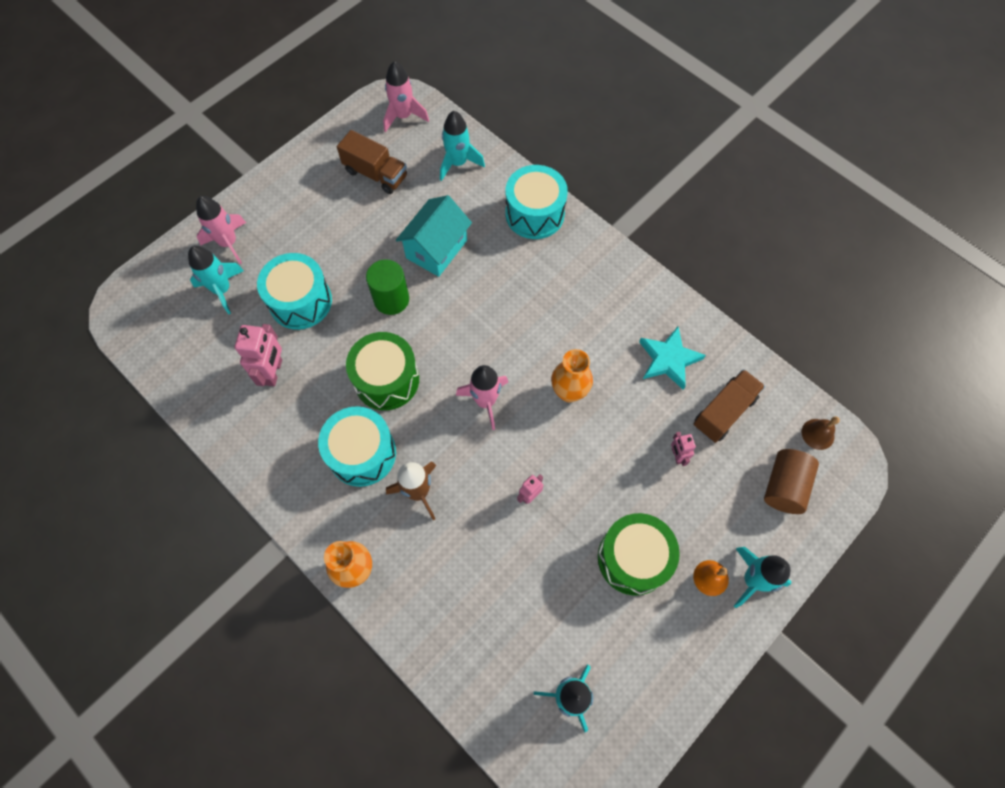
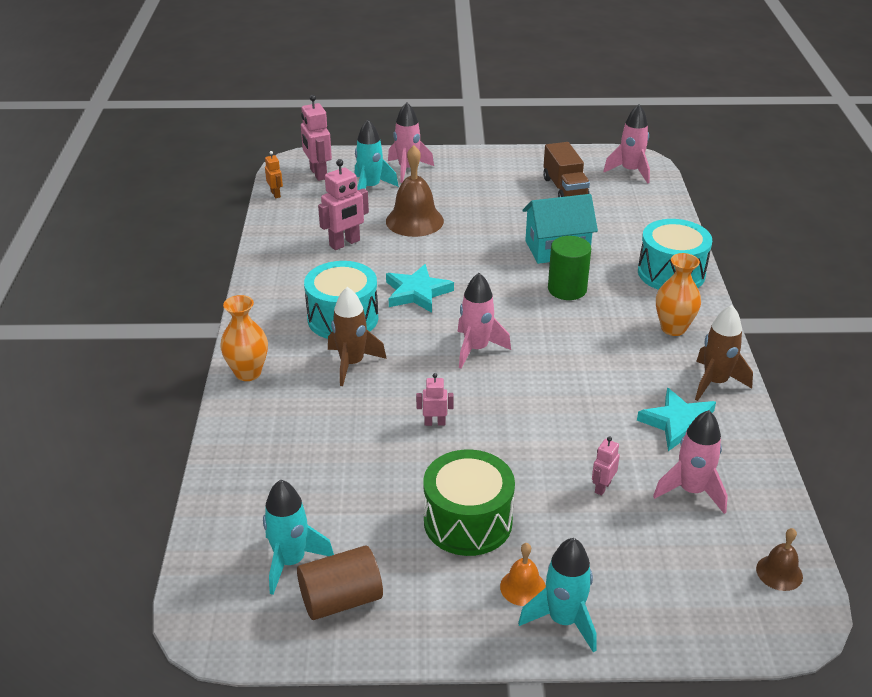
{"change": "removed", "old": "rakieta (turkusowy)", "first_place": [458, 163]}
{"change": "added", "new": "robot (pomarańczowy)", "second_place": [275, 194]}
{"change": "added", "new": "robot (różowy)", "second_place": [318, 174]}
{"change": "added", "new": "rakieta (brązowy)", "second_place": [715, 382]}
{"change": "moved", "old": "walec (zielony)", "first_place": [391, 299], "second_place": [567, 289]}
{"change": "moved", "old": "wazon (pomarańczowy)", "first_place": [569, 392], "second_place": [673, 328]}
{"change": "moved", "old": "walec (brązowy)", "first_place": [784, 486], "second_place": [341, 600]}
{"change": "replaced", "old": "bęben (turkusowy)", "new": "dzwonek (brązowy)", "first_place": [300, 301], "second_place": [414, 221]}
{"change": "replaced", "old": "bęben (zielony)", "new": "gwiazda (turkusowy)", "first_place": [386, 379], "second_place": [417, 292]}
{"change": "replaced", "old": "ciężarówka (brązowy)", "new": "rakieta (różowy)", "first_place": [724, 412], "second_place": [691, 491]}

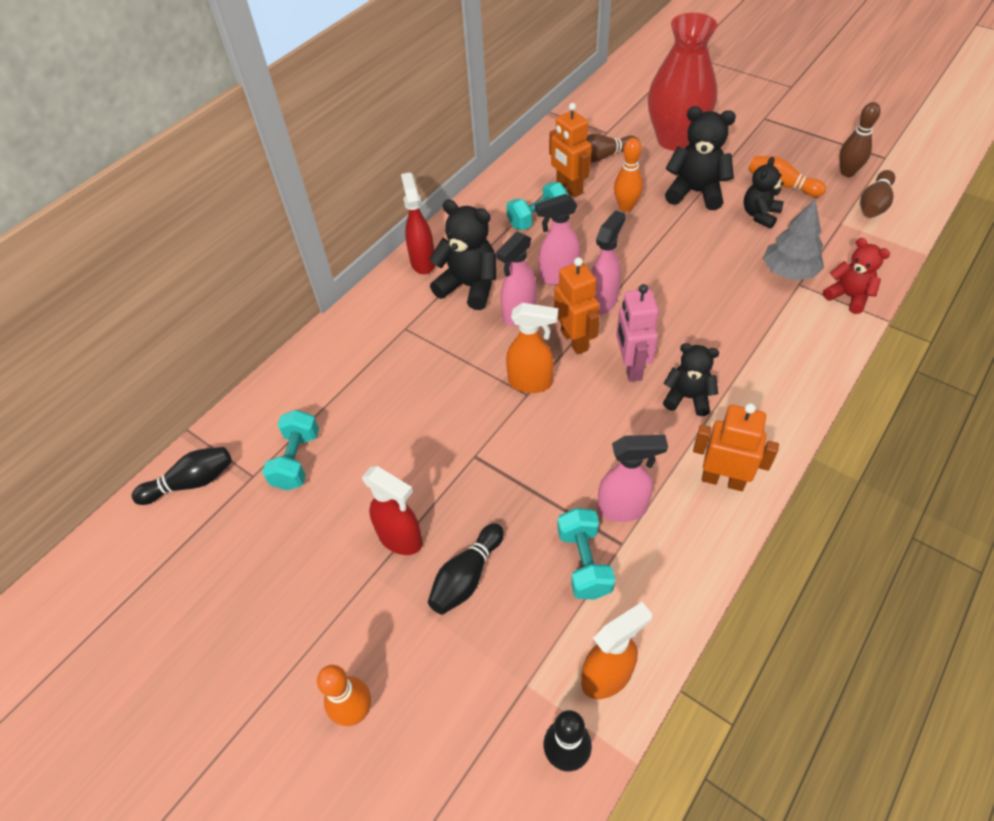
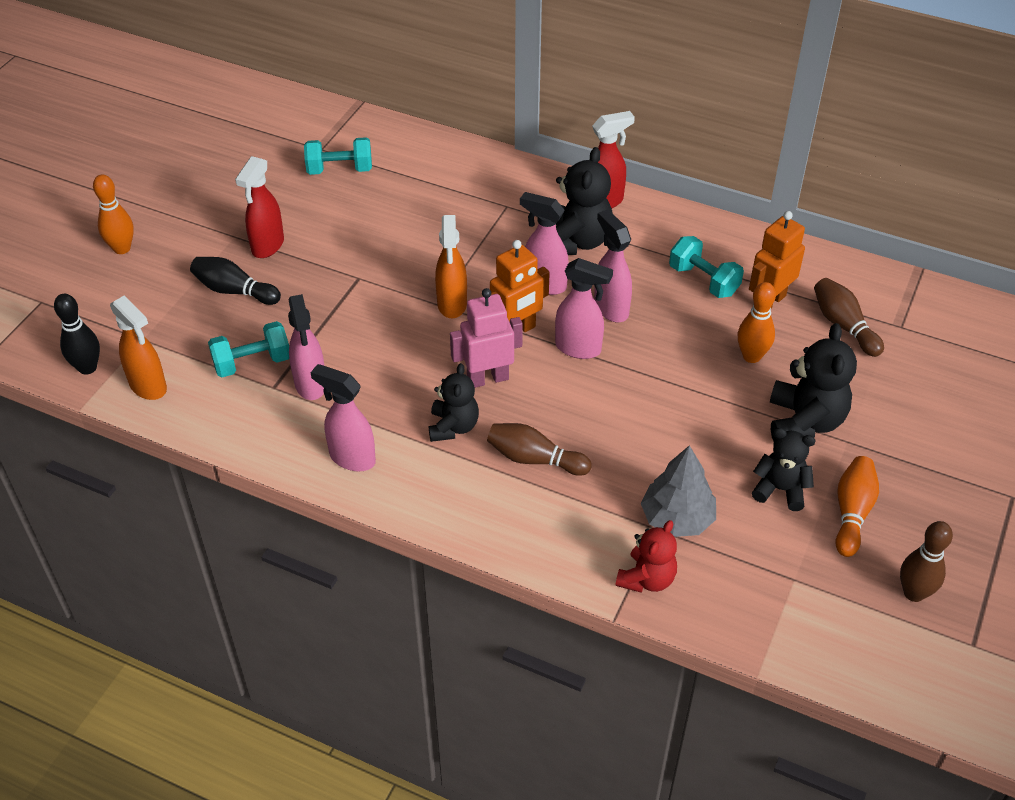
{"change": "removed", "old": "kręgiel (czarny)", "first_place": [191, 483]}
{"change": "removed", "old": "wazon (czerwony)", "first_place": [675, 140]}
{"change": "moved", "old": "kręgiel (brązowy)", "first_place": [874, 204], "second_place": [534, 459]}
{"change": "replaced", "old": "robot (pomarańczowy)", "new": "spryskiwacz (różowy)", "first_place": [723, 480], "second_place": [351, 458]}

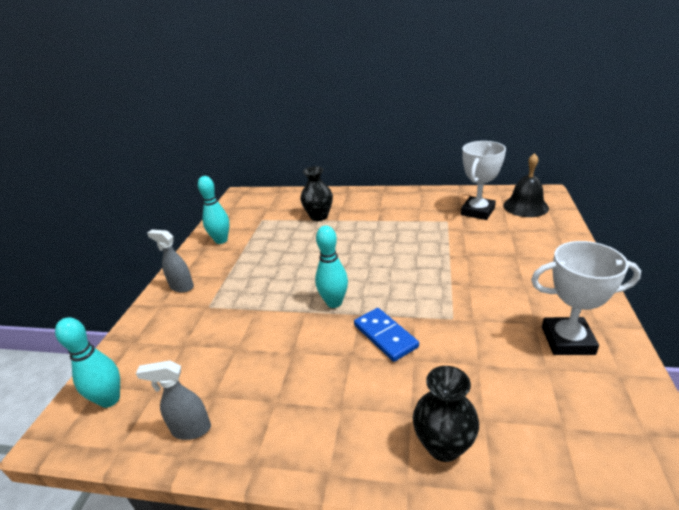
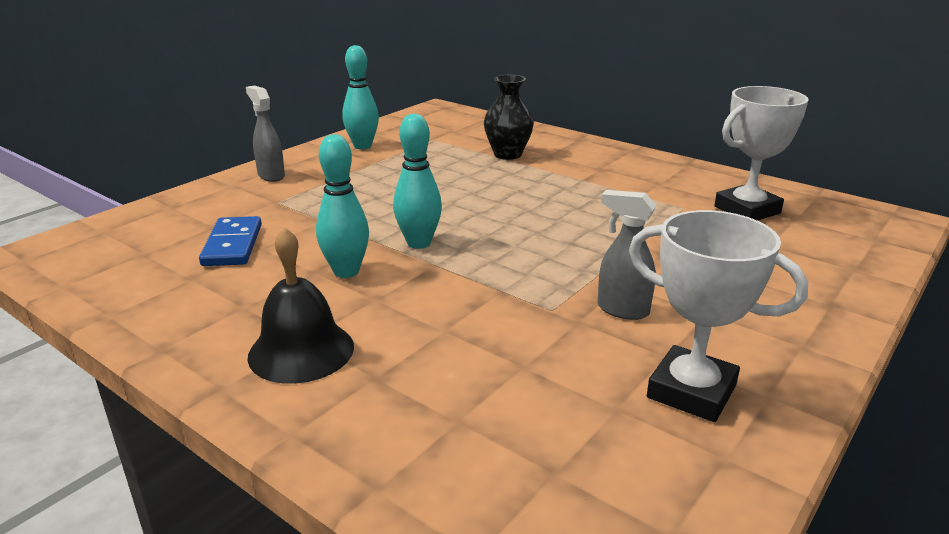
{"change": "removed", "old": "wazon (czarny)", "first_place": [443, 445]}
{"change": "moved", "old": "kręgiel (turkusowy)", "first_place": [110, 399], "second_place": [346, 271]}
{"change": "moved", "old": "spryskiwacz (szary)", "first_place": [191, 429], "second_place": [622, 310]}
{"change": "moved", "old": "kostka domina (niebieski)", "first_place": [385, 336], "second_place": [233, 245]}
{"change": "moved", "old": "dzwonek (czarny)", "first_place": [525, 206], "second_place": [301, 351]}

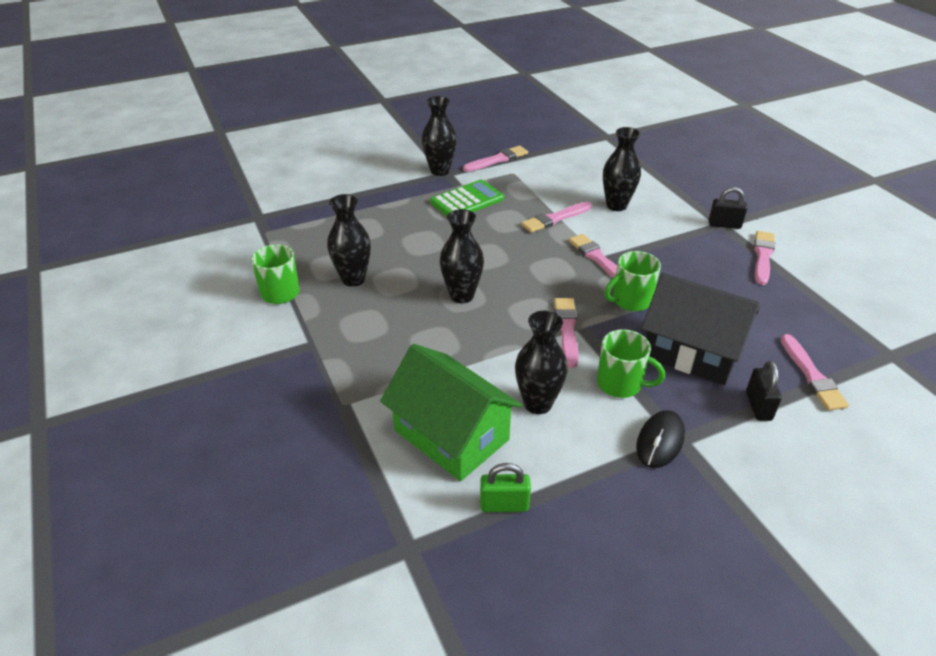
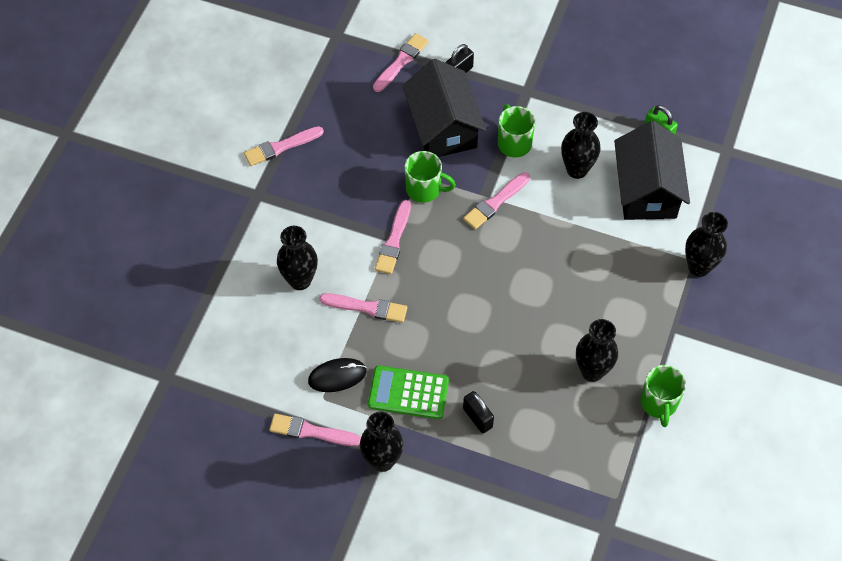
{"change": "moved", "old": "wazon (czarny)", "first_place": [462, 295], "second_place": [699, 267]}
{"change": "moved", "old": "myszka (czarny)", "first_place": [660, 441], "second_place": [337, 376]}
{"change": "moved", "old": "kłódka (czarny)", "first_place": [724, 225], "second_place": [477, 418]}
{"change": "recoloured", "old": "domek (zielony)", "new": "domek (czarny)", "first_place": [451, 435], "second_place": [646, 190]}

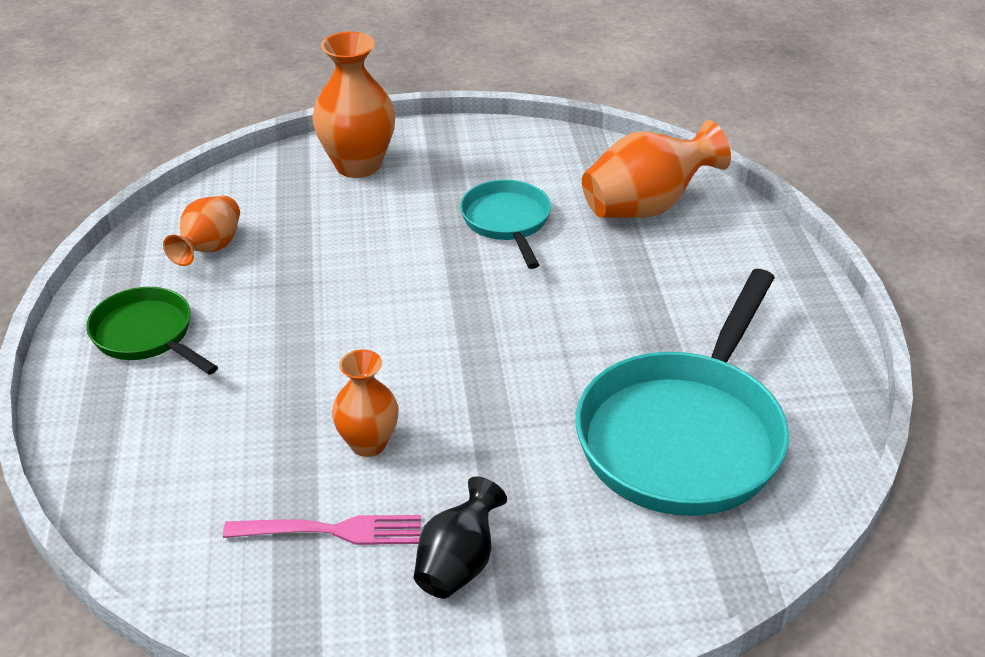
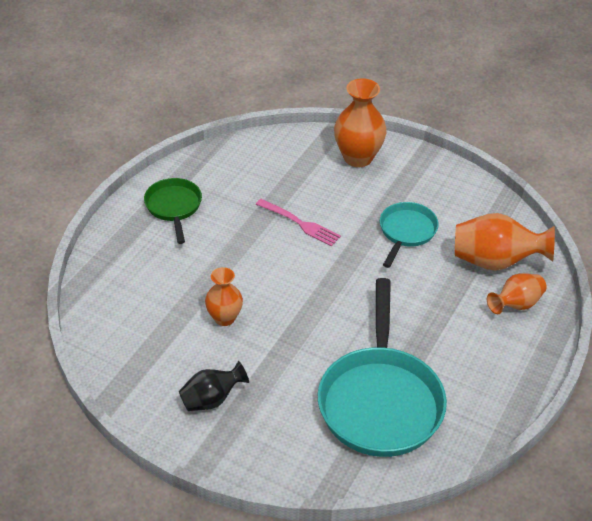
{"change": "moved", "old": "wazon (pomarańczowy)", "first_place": [209, 249], "second_place": [516, 304]}
{"change": "moved", "old": "widelec (różowy)", "first_place": [331, 531], "second_place": [300, 223]}
{"change": "turned", "old": "patelnia (turkusowy)", "first_place": [684, 435], "second_place": [380, 401], "degrees": -60}

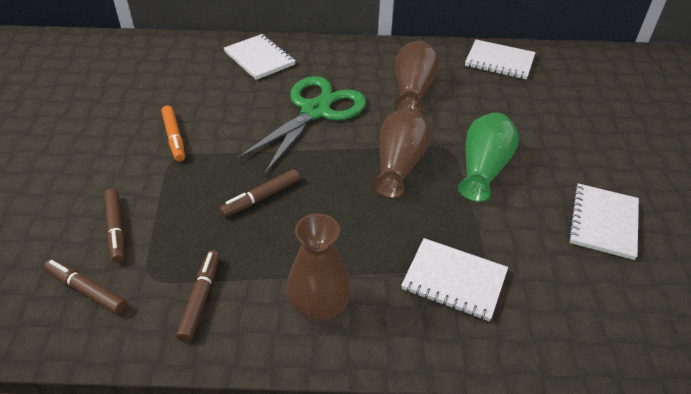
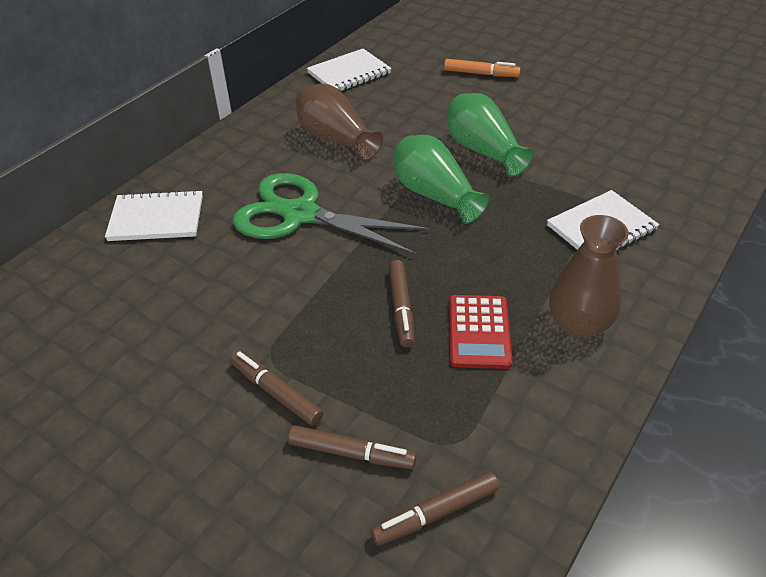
{"change": "removed", "old": "zeszyt (biały)", "first_place": [603, 222]}
{"change": "added", "new": "kalkulator (czerwony)", "second_place": [479, 332]}
{"change": "moved", "old": "flamaster (pomarańczowy)", "first_place": [174, 137], "second_place": [480, 74]}
{"change": "moved", "old": "flamaster (brązowy)", "first_place": [200, 299], "second_place": [276, 393]}
{"change": "recoloured", "old": "wazon (brązowy)", "new": "wazon (zielony)", "first_place": [399, 164], "second_place": [435, 195]}
{"change": "turned", "old": "nożyczki (zielony)", "first_place": [315, 111], "second_place": [300, 214], "degrees": -45}

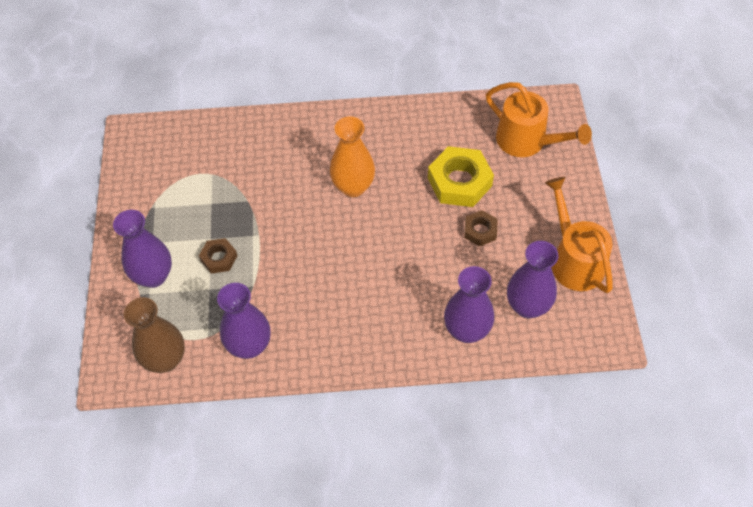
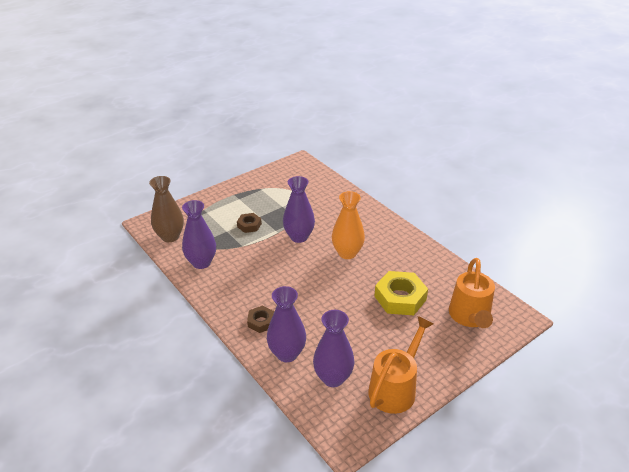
{"change": "moved", "old": "wazon (fioletowy)", "first_place": [153, 276], "second_place": [299, 237]}
{"change": "moved", "old": "nakrętka (brązowy)", "first_place": [480, 231], "second_place": [261, 322]}

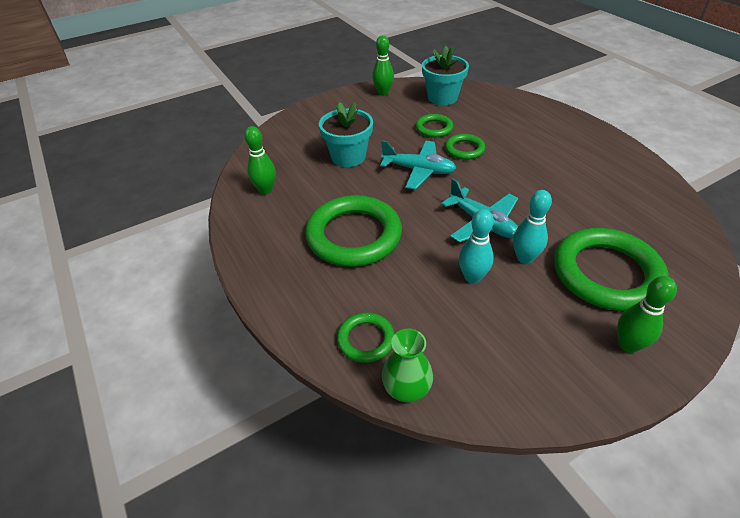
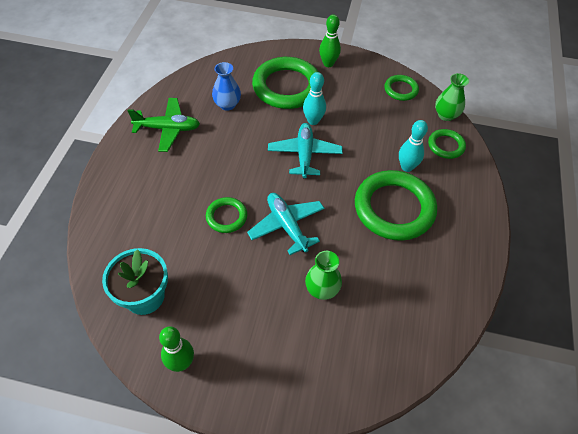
{"change": "removed", "old": "kręgiel (zielony)", "first_place": [265, 190]}
{"change": "added", "new": "samolot (zielony)", "second_place": [168, 129]}
{"change": "added", "new": "wazon (niebieski)", "second_place": [227, 105]}
{"change": "moved", "old": "pierścień (zielony)", "first_place": [434, 128], "second_place": [401, 90]}
{"change": "moved", "old": "kręgiel (turkusowy)", "first_place": [472, 277], "second_place": [406, 167]}
{"change": "replaced", "old": "doniczka (turkusowy)", "new": "wazon (zielony)", "first_place": [348, 157], "second_place": [322, 289]}

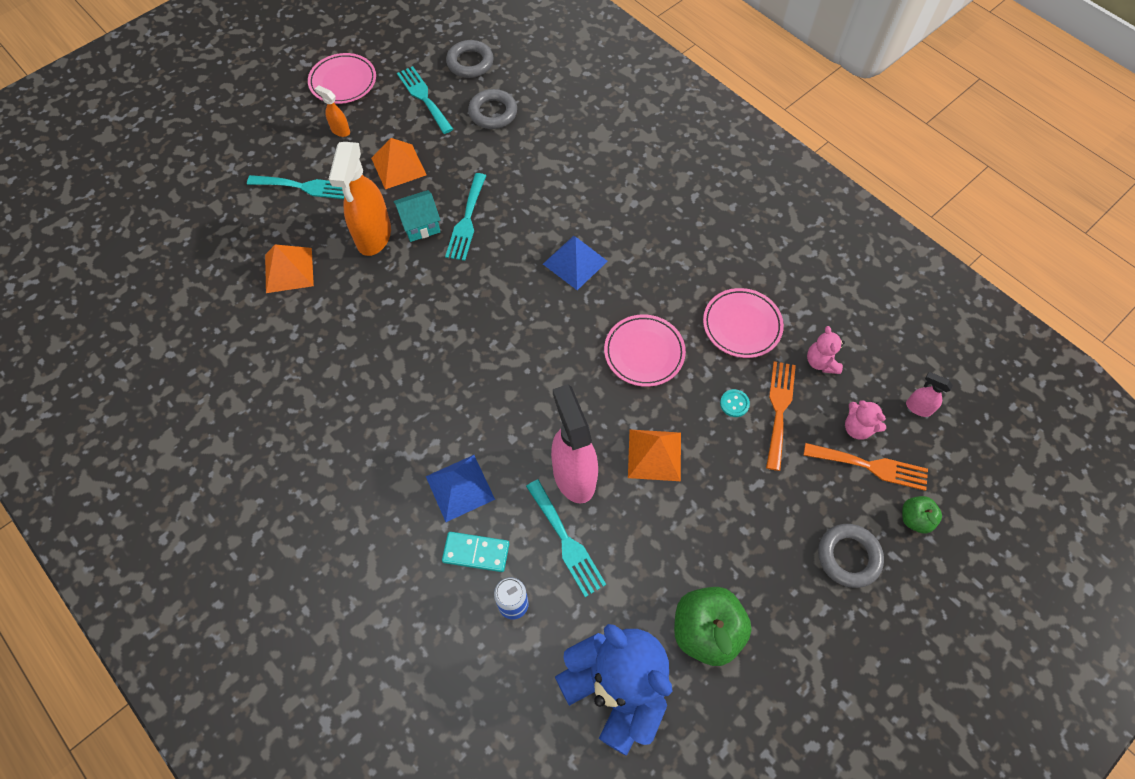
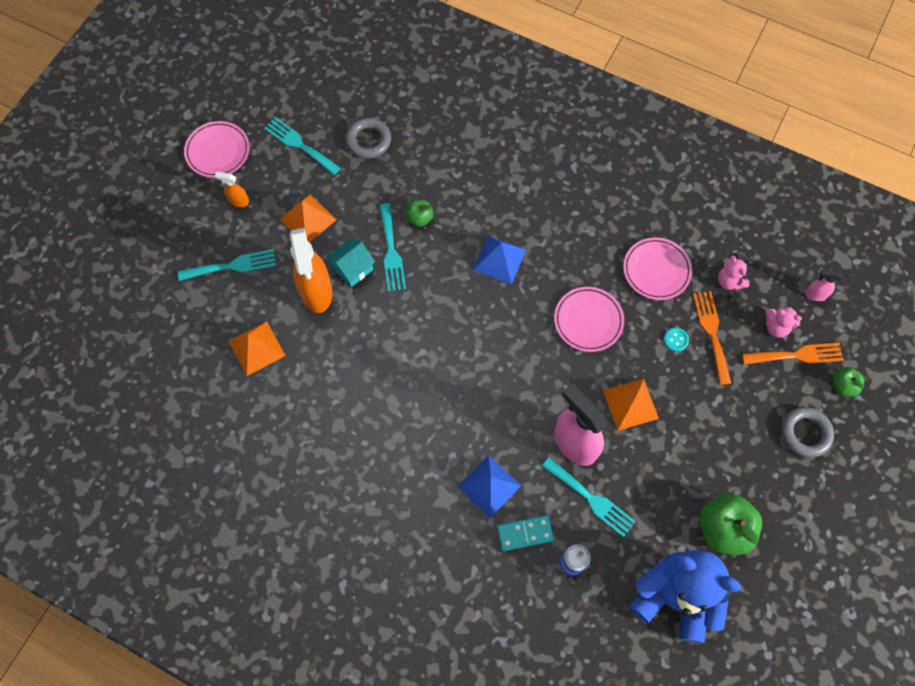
{"change": "removed", "old": "pierścień (szary)", "first_place": [470, 63]}
{"change": "added", "new": "jabłko (zielony)", "second_place": [419, 218]}

